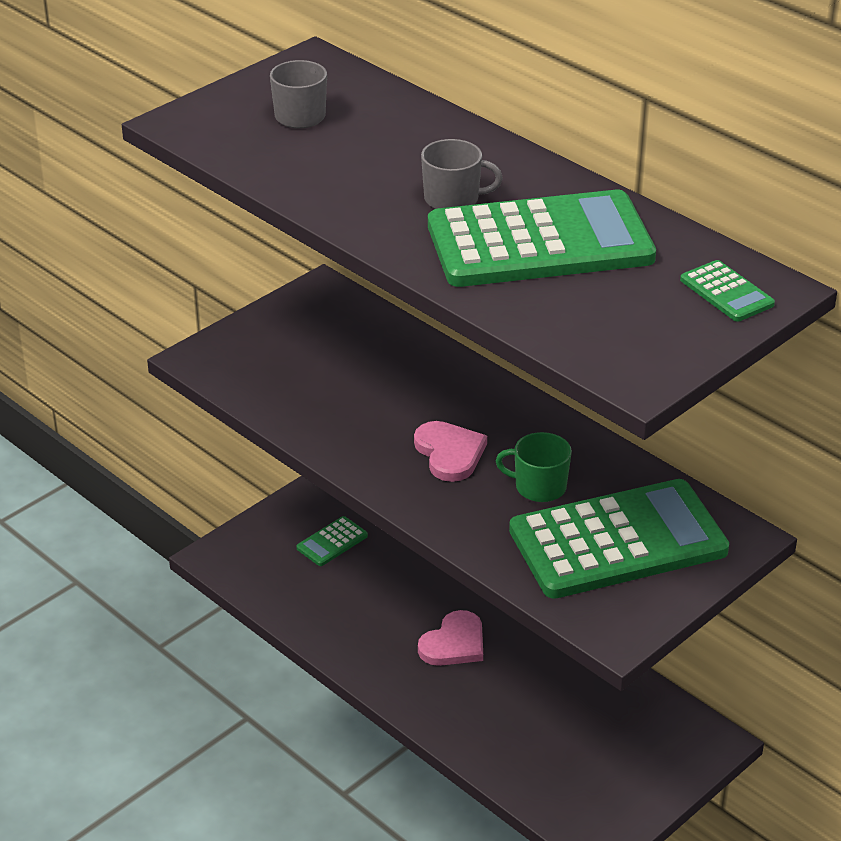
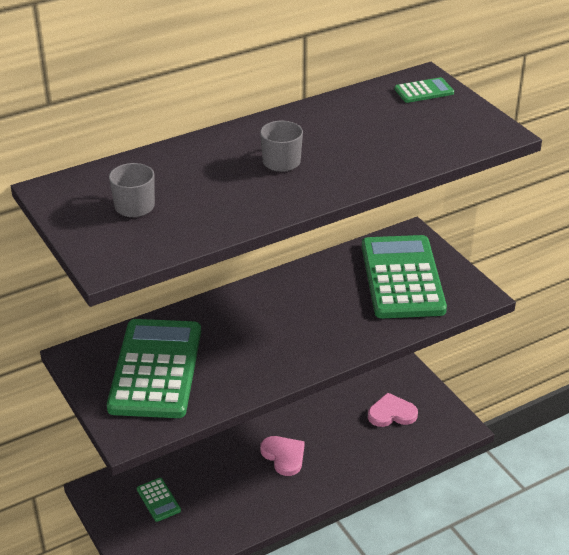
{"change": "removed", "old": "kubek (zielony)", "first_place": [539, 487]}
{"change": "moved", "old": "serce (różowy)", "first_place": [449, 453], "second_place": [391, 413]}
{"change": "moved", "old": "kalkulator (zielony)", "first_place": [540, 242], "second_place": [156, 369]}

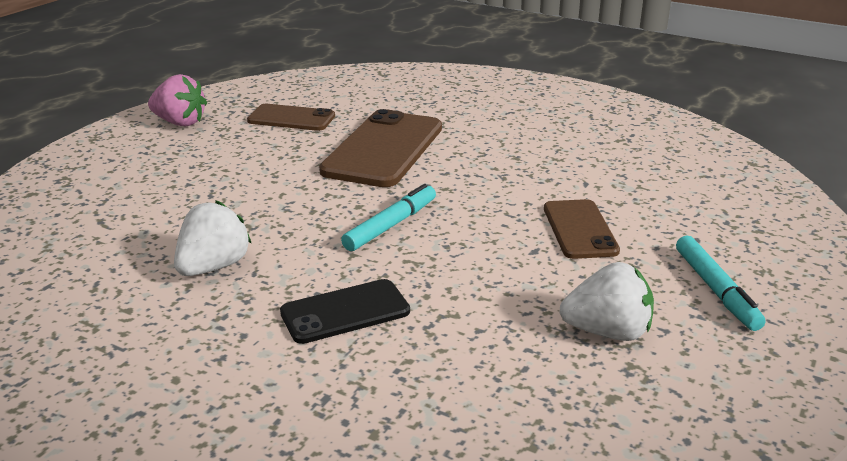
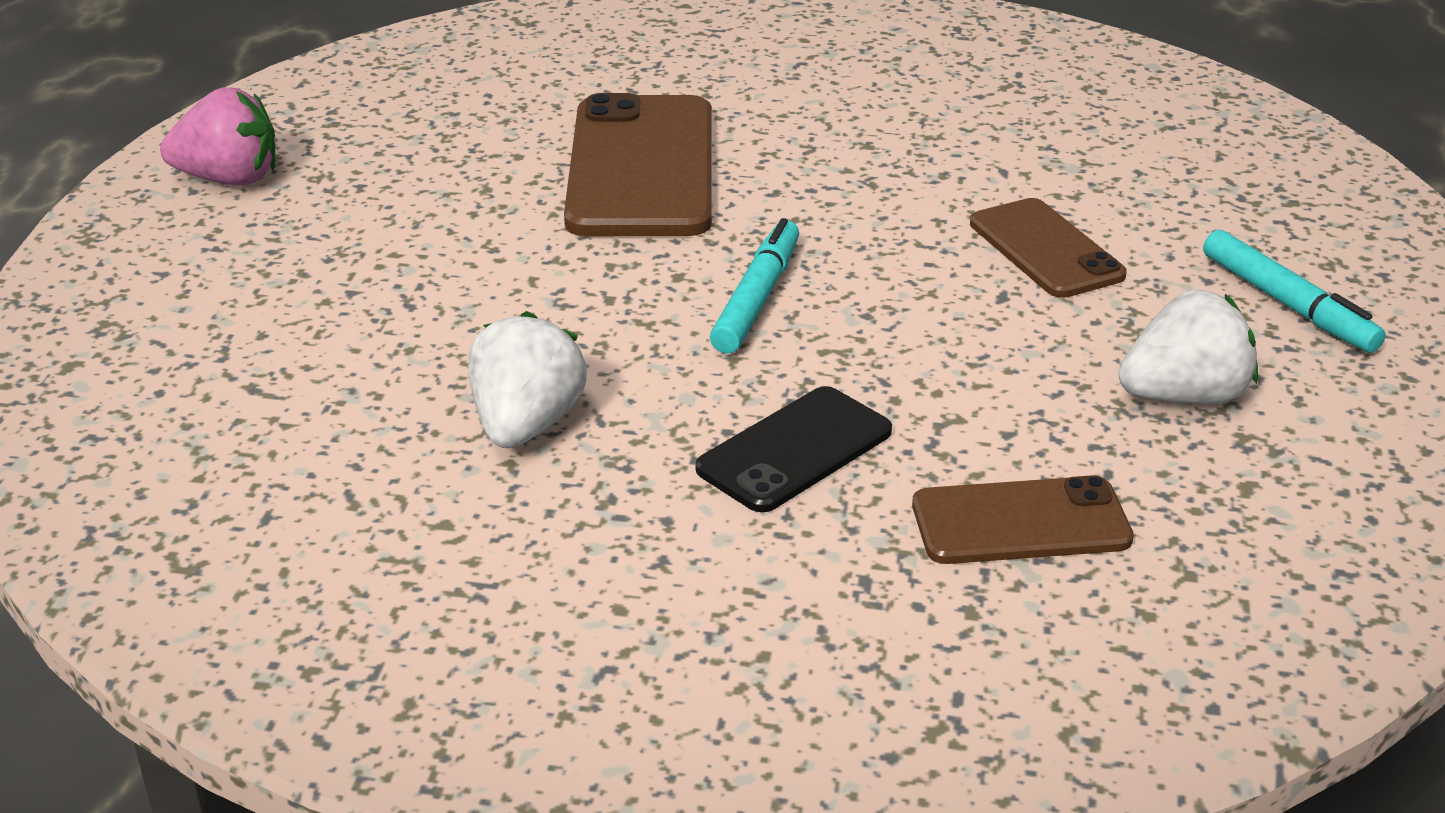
{"change": "moved", "old": "telefon (brązowy)", "first_place": [291, 118], "second_place": [1020, 523]}

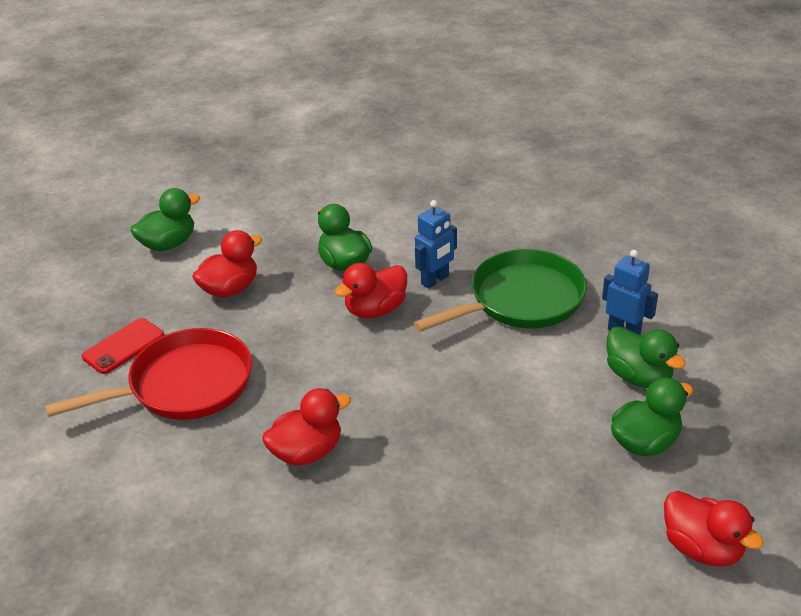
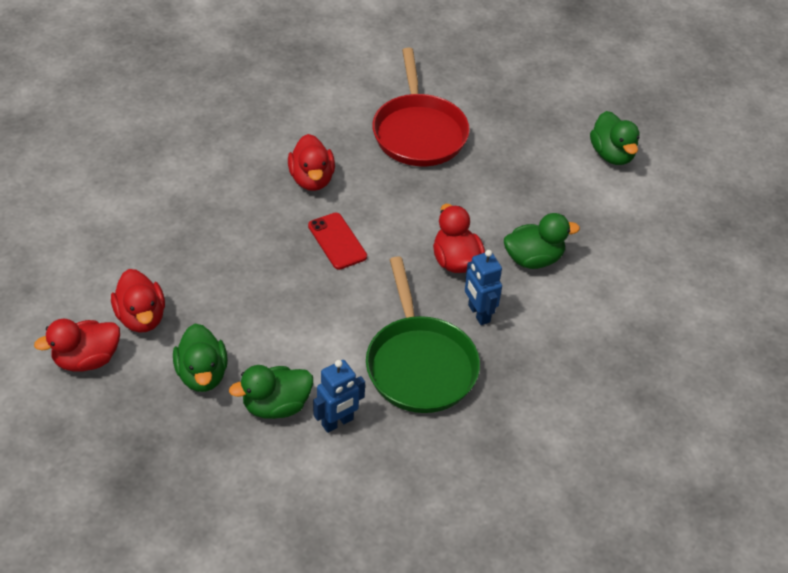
{"change": "moved", "old": "telefon (czerwony)", "first_place": [123, 346], "second_place": [337, 241]}
{"change": "moved", "old": "kaczka (czerwony)", "first_place": [230, 289], "second_place": [141, 317]}

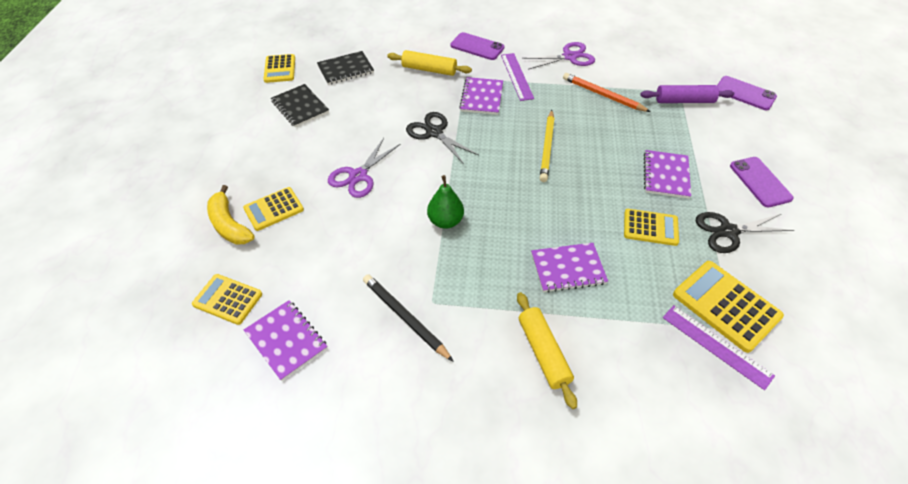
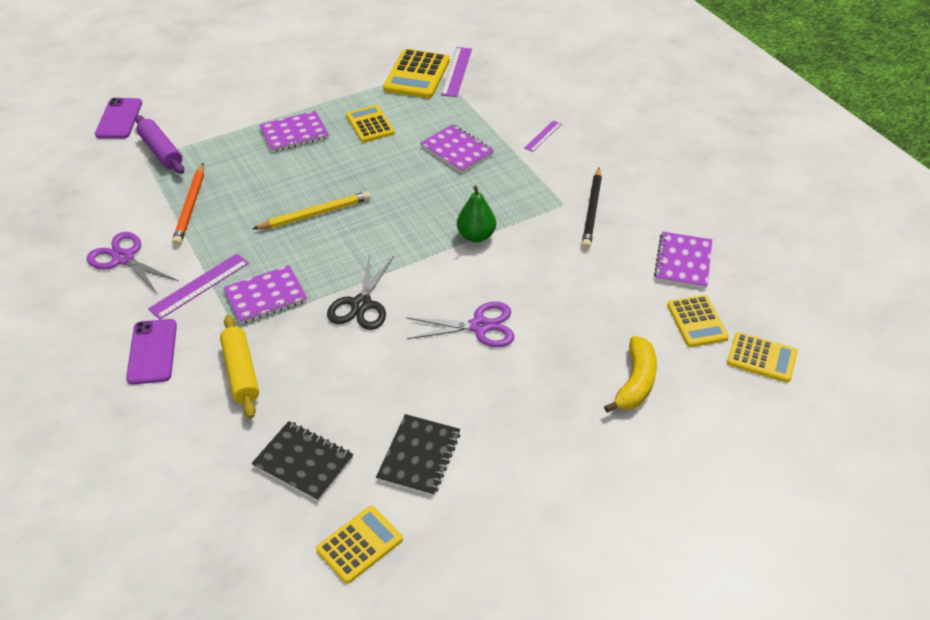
{"change": "removed", "old": "nożyczki (czarny)", "first_place": [728, 231]}
{"change": "removed", "old": "telefon (fioletowy)", "first_place": [760, 182]}
{"change": "moved", "old": "kalkulator (żółty)", "first_place": [274, 209], "second_place": [761, 358]}
{"change": "replaced", "old": "wałek do ciasta (żółty)", "new": "linijka (fioletowy)", "first_place": [543, 352], "second_place": [543, 136]}

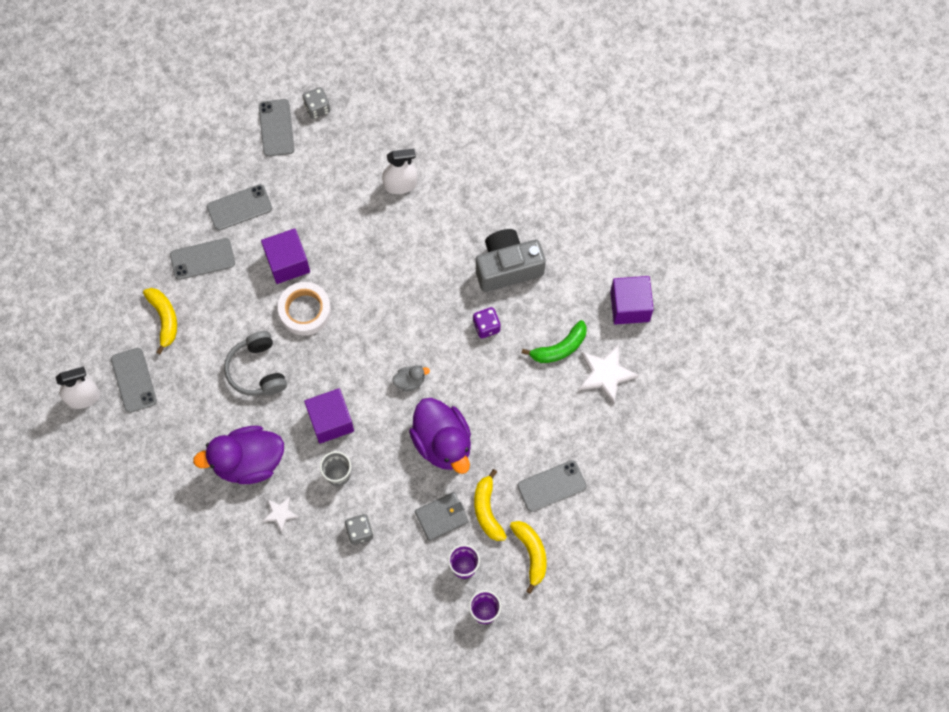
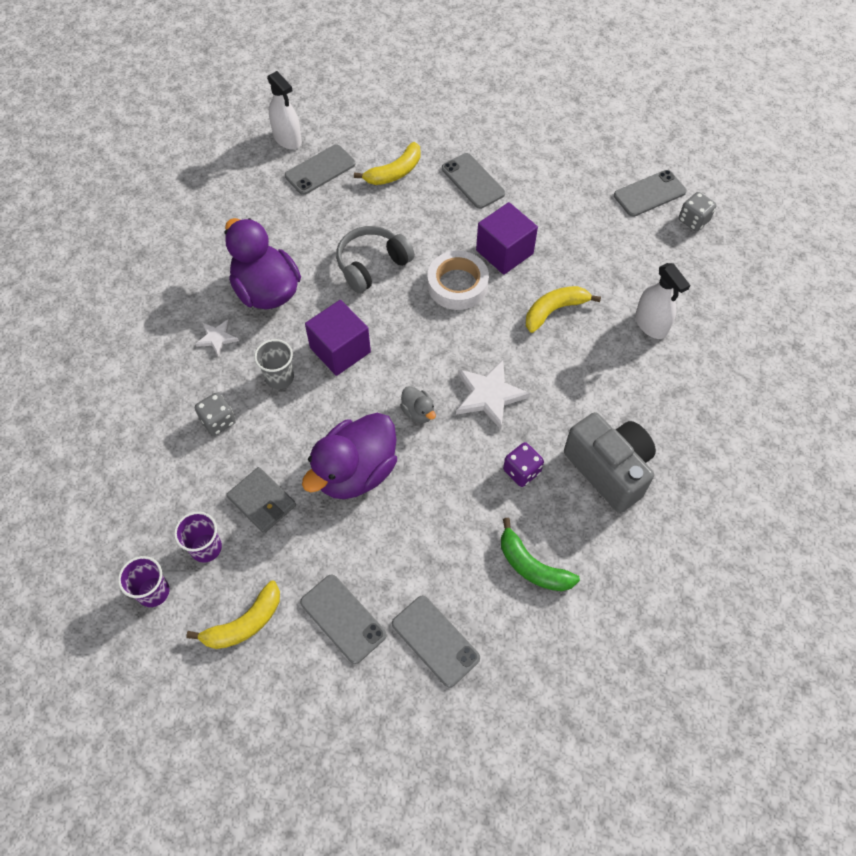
{"change": "removed", "old": "sześcian (fioletowy)", "first_place": [630, 306]}
{"change": "moved", "old": "telefon (szary)", "first_place": [239, 207], "second_place": [435, 641]}
{"change": "moved", "old": "banan (żółty)", "first_place": [487, 510], "second_place": [554, 311]}
{"change": "moved", "old": "gwiazda (biały)", "first_place": [605, 374], "second_place": [489, 395]}

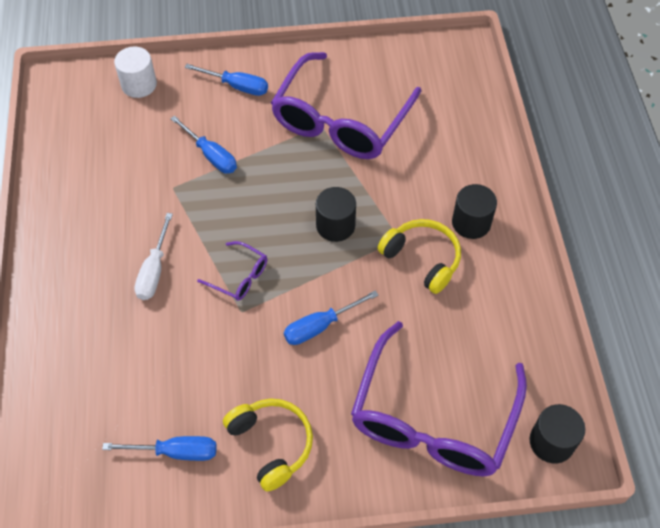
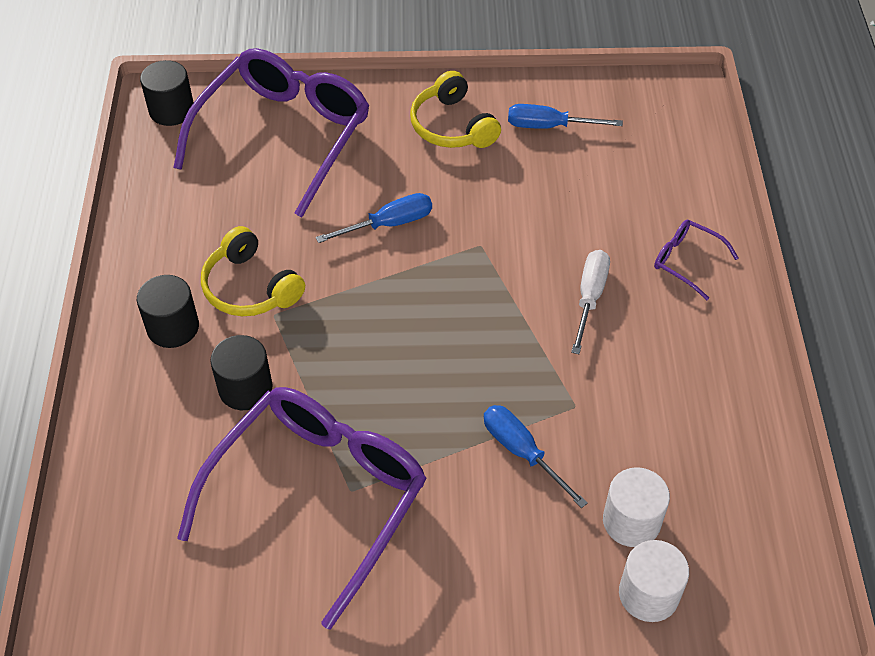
{"change": "removed", "old": "śrubokręt (niebieski)", "first_place": [237, 86]}
{"change": "added", "new": "walec (biały)", "second_place": [631, 521]}
{"change": "moved", "old": "okulary (fioletowy)", "first_place": [240, 277], "second_place": [685, 261]}
{"change": "moved", "old": "walec (czarny)", "first_place": [335, 225], "second_place": [245, 388]}

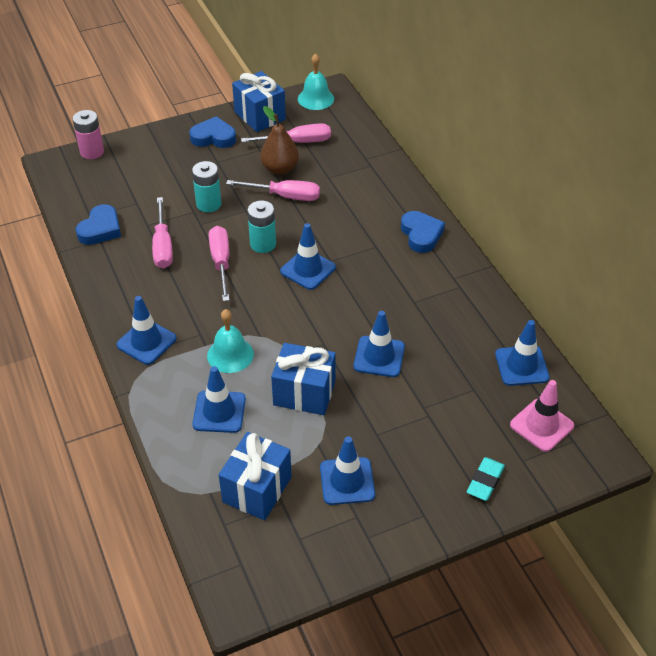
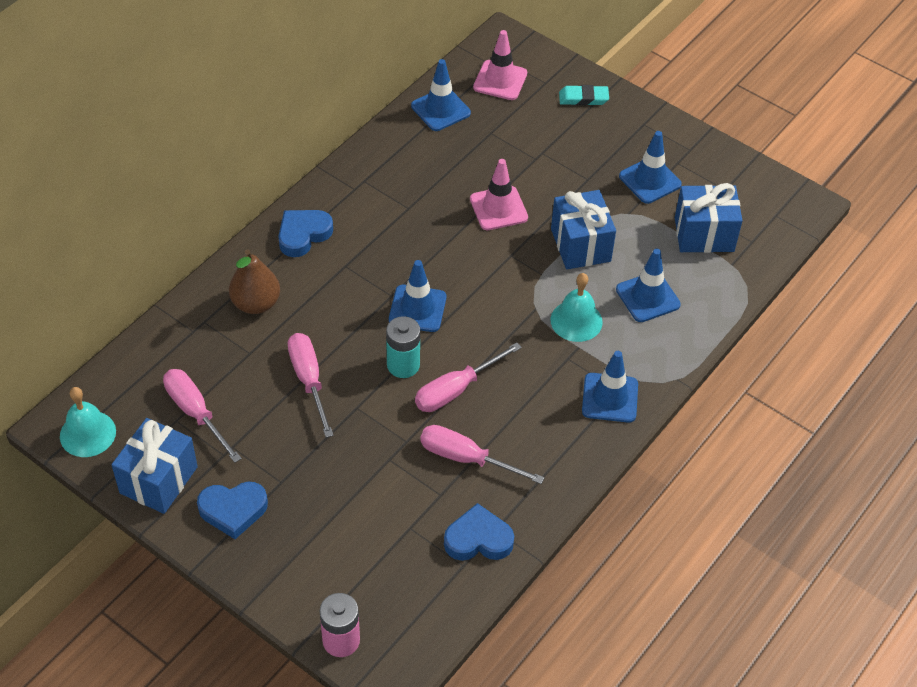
{"change": "removed", "old": "bateria (turkusowy)", "first_place": [208, 204]}
{"change": "moved", "old": "gruszka (brązowy)", "first_place": [280, 169], "second_place": [256, 303]}
{"change": "recoloured", "old": "pachołek (niebieski)", "new": "pachołek (różowy)", "first_place": [379, 357], "second_place": [498, 208]}
{"change": "turned", "old": "śrubokręt (różowy)", "first_place": [163, 246], "second_place": [466, 458], "degrees": -120}
{"change": "turned", "old": "serce (niebieski)", "first_place": [213, 137], "second_place": [233, 510], "degrees": -75}

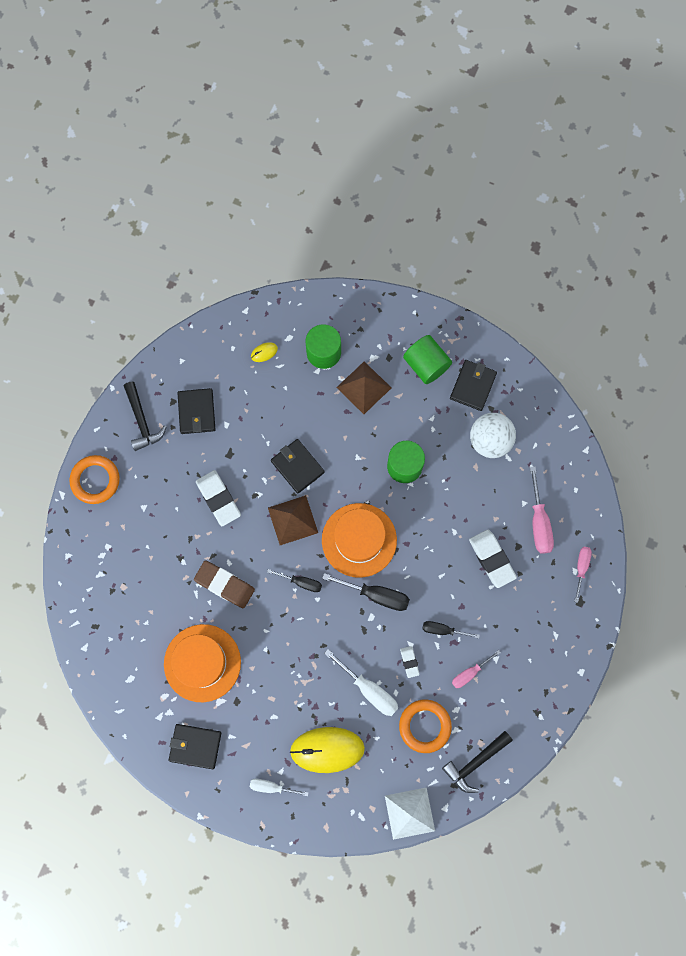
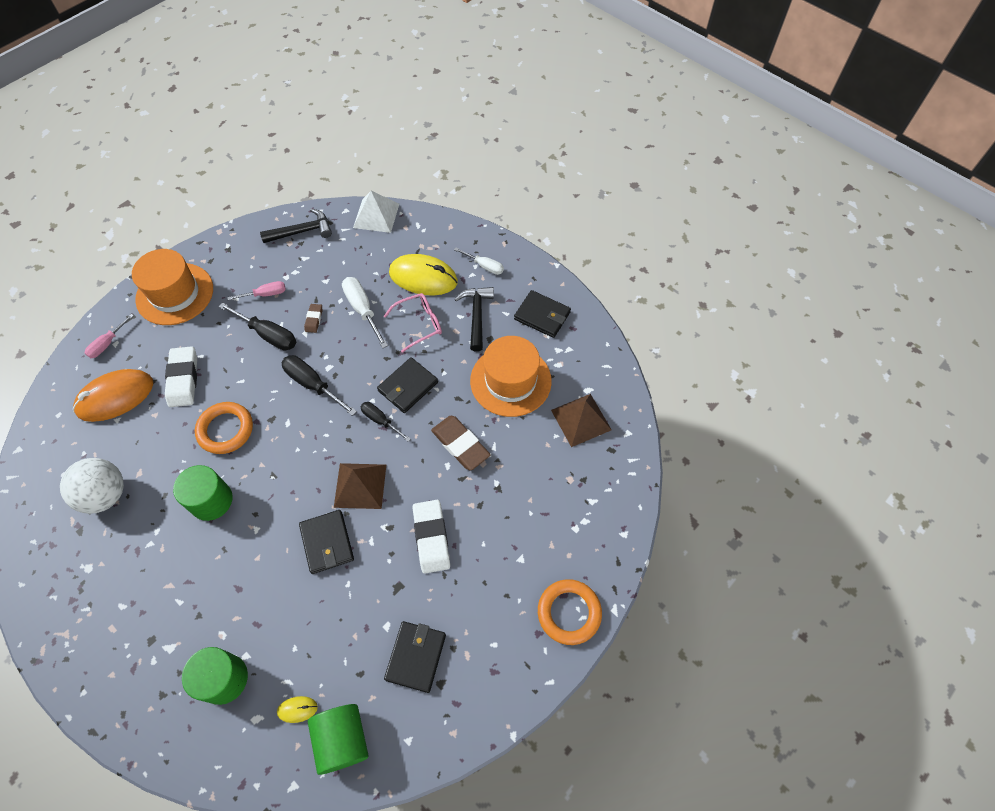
{"change": "added", "new": "okulary (różowy)", "second_place": [418, 324]}
{"change": "moved", "old": "młotek (czarny)", "first_place": [142, 421], "second_place": [476, 315]}
{"change": "moved", "old": "kapelusz (pomarańczowy)", "first_place": [359, 540], "second_place": [175, 294]}
{"change": "moved", "old": "piramida (brązowy)", "first_place": [364, 387], "second_place": [581, 419]}
{"change": "moved", "old": "pierścień (pomarańczowy)", "first_place": [425, 726], "second_place": [225, 430]}
{"change": "moved", "old": "walec (zielony)", "first_place": [426, 365], "second_place": [342, 739]}
{"change": "moved", "old": "portfel (czarny)", "first_place": [473, 386], "second_place": [408, 387]}
{"change": "replaced", "old": "śrubokręt (różowy)", "new": "myszka (pomarańczowy)", "first_place": [539, 522], "second_place": [115, 397]}
{"change": "recoloured", "old": "gumka do mazania (biały)", "new": "gumka do mazania (brązowy)", "first_place": [409, 662], "second_place": [314, 319]}
{"change": "resized", "old": "śrubokręt (czarny)", "first_place": [443, 630], "second_place": [268, 334], "factor": 1.57}

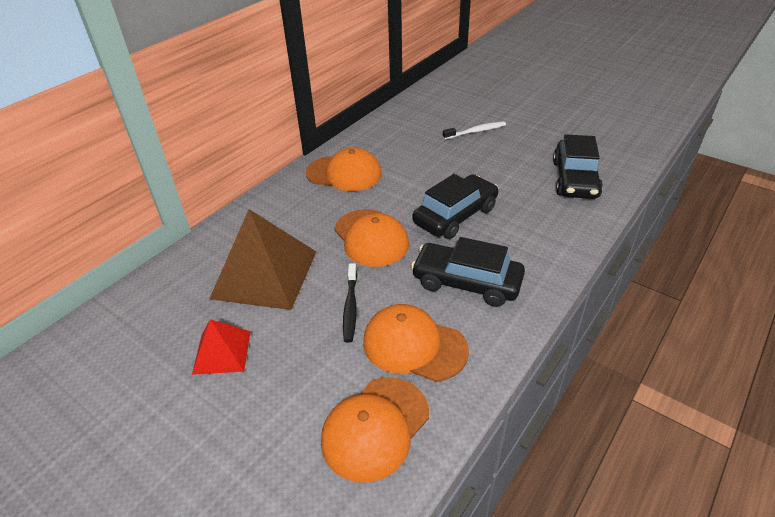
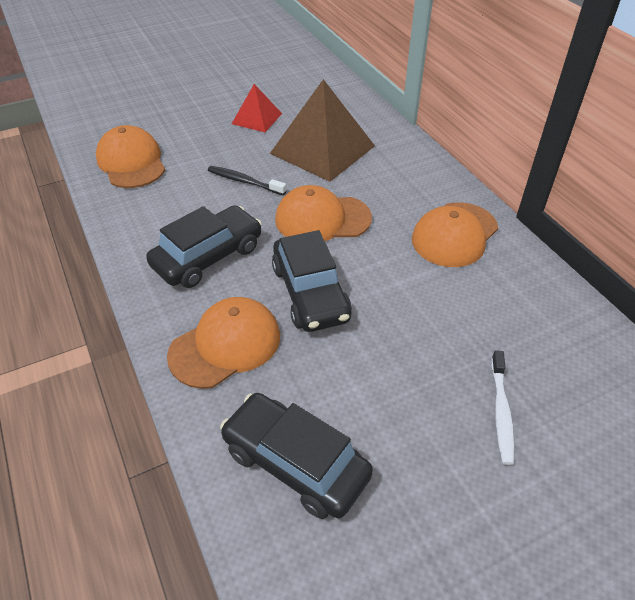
{"change": "moved", "old": "czapka (pomarańczowy)", "first_place": [414, 345], "second_place": [225, 345]}

